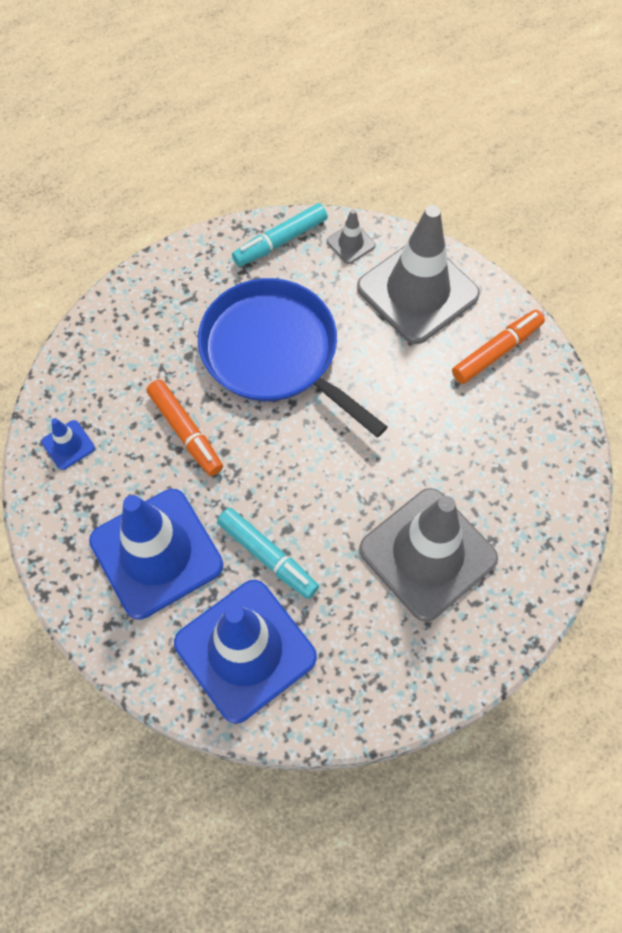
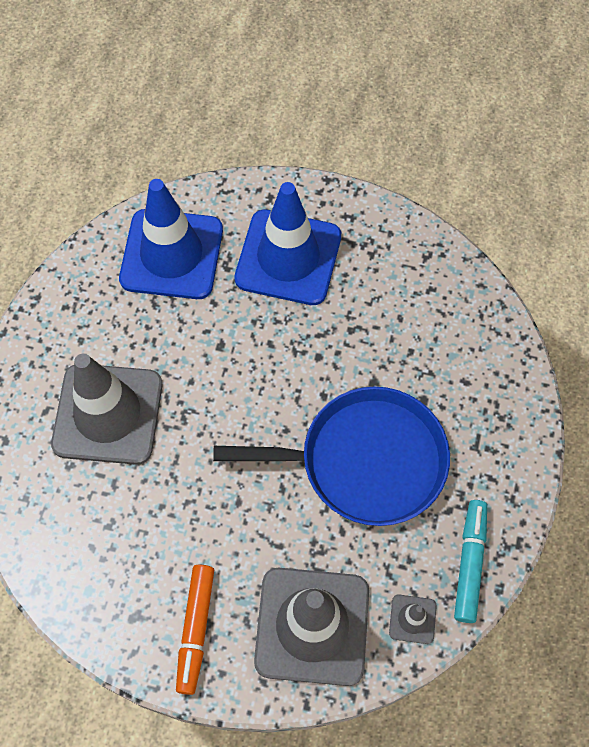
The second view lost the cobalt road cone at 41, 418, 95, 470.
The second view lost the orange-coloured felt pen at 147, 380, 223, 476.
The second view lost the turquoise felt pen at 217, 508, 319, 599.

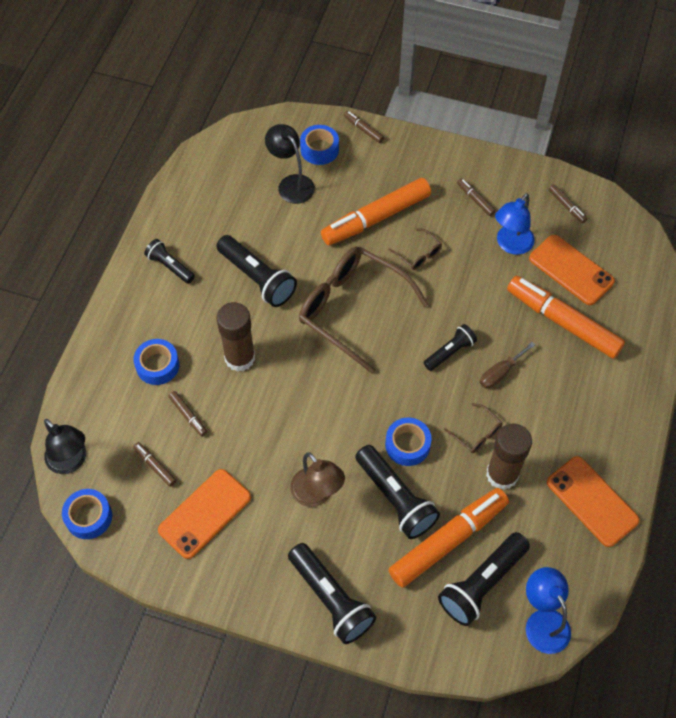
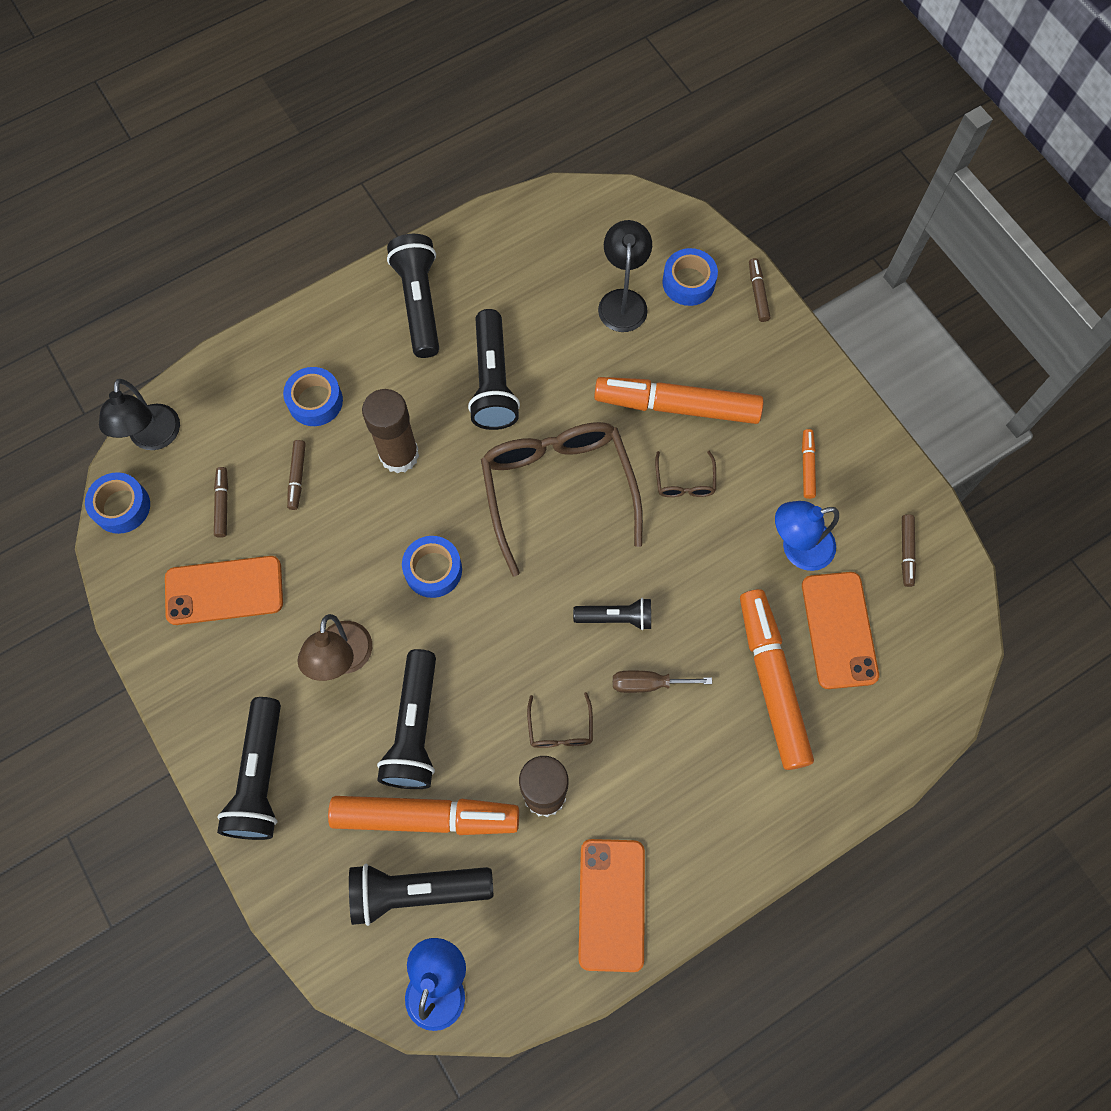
The size of the ebony flashlight at 144, 239, 195, 284 changed by a factor of 1.67.
The cobalt sticky tape ended up elsewhere, having gone from 385, 418, 432, 466 to 402, 536, 462, 598.
What was the dark brown felt pen at 457, 178, 496, 216 turned into the orange-coloured felt pen at 802, 429, 816, 499.

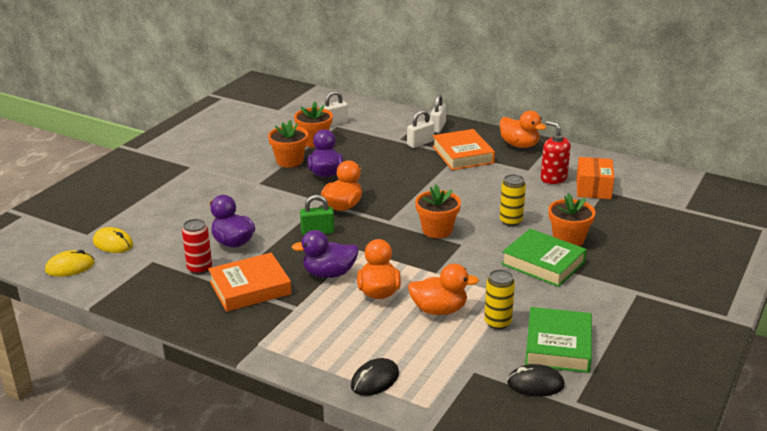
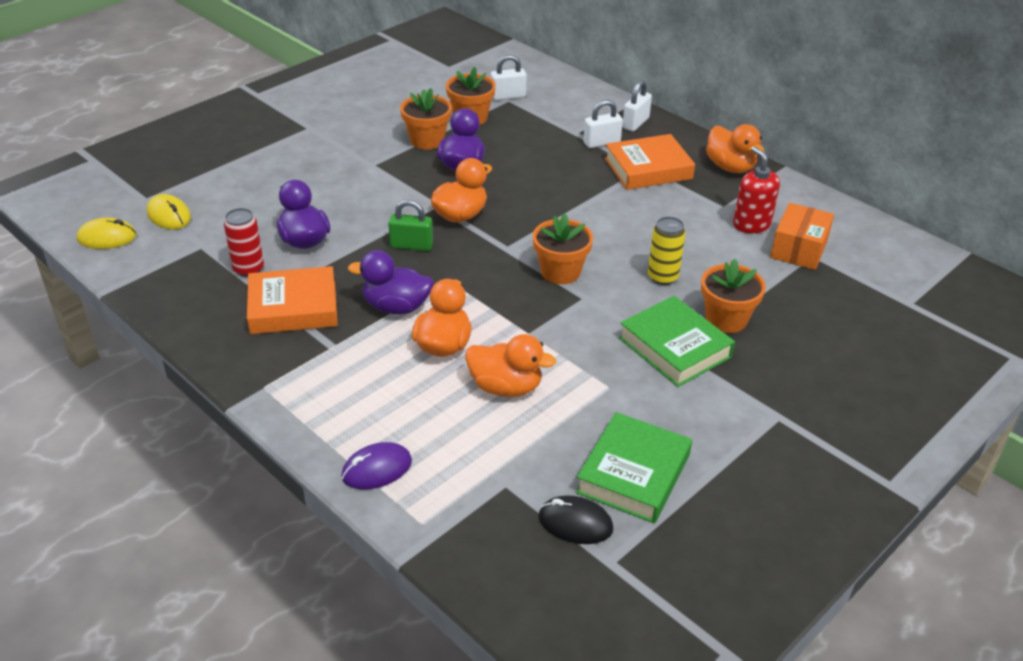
What was the ebony mouse at 351, 358, 399, 396 turned into the royal purple mouse at 341, 442, 412, 489.
The orange-coloured book at 432, 129, 495, 170 ended up facing another way, 75 degrees clockwise from before.
The second view lost the yellow tin at 484, 269, 515, 330.

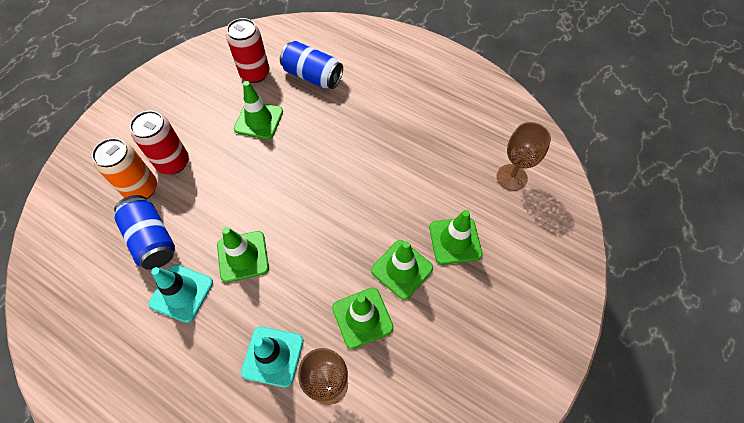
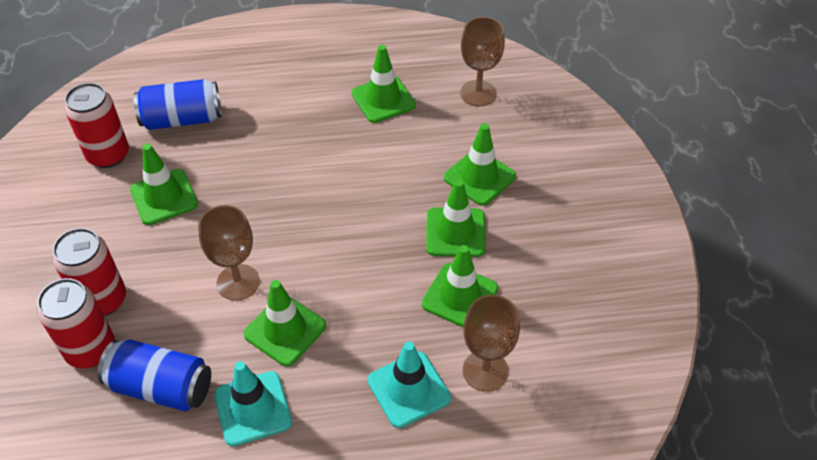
What was the orange-coloured tin at 92, 138, 157, 199 turned into the red tin at 37, 278, 115, 368.
The second view gained the dark brown goblet at 198, 205, 260, 301.
The second view gained the emerald road cone at 352, 45, 416, 123.

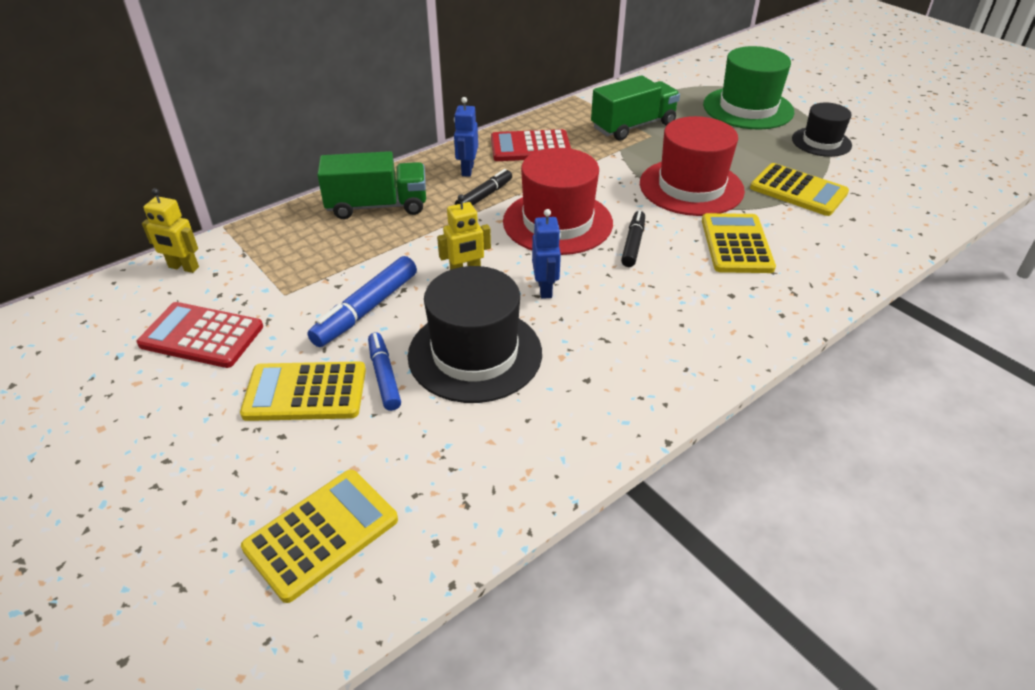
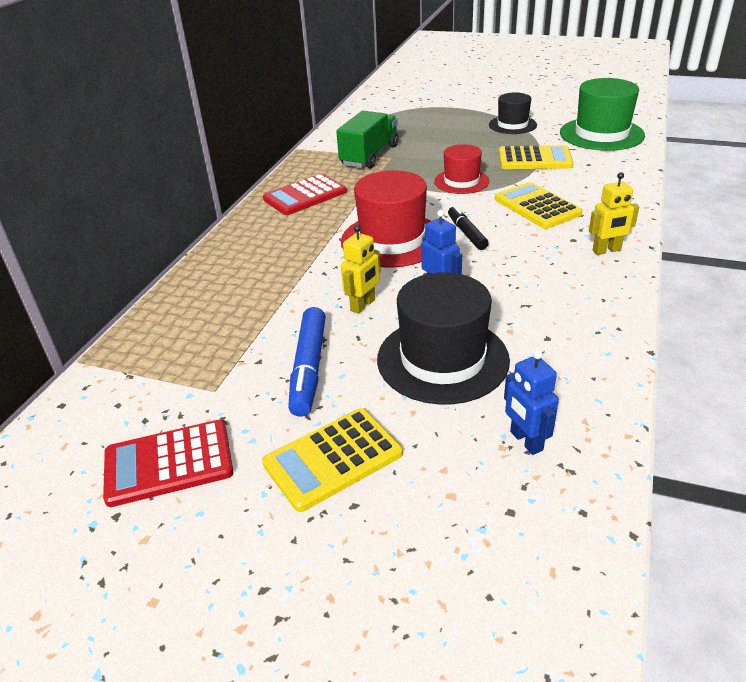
The yellow toy robot ended up elsewhere, having gone from 142, 188, 199, 273 to 589, 172, 639, 255.
The second view lost the yellow pocket calculator at 241, 470, 398, 603.
The second view lost the emerald toy truck at 317, 151, 426, 219.
The second view lost the cobalt felt pen at 368, 332, 401, 411.
The cobalt toy robot ended up elsewhere, having gone from 454, 97, 478, 177 to 504, 350, 559, 455.
The second view lost the ebony felt pen at 455, 169, 512, 205.
The size of the red top hat at 640, 116, 745, 216 changed by a factor of 0.61.
The emerald top hat ended up elsewhere, having gone from 703, 46, 794, 129 to 560, 78, 645, 151.

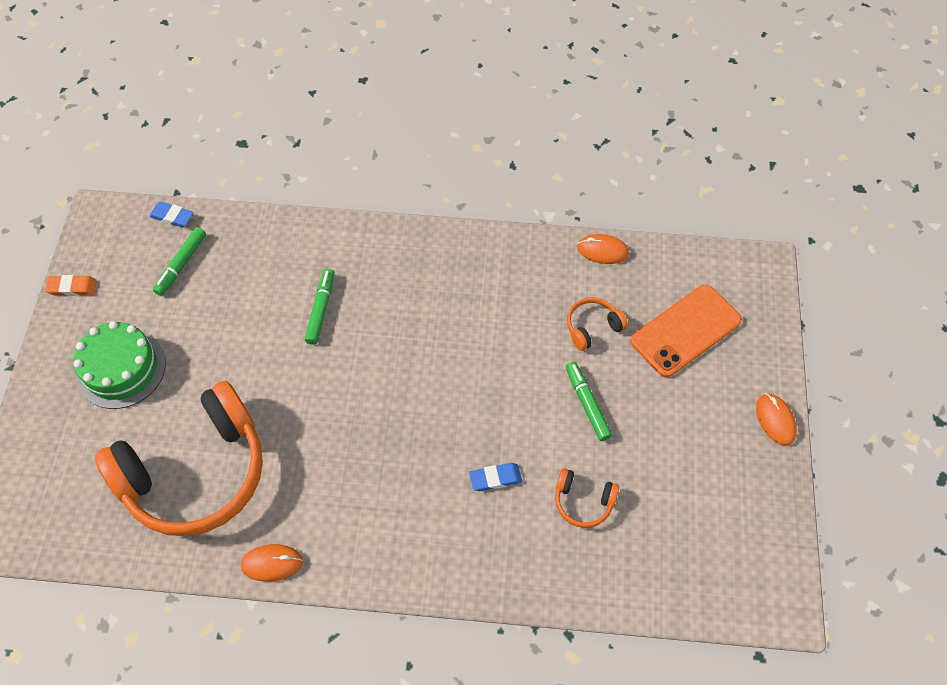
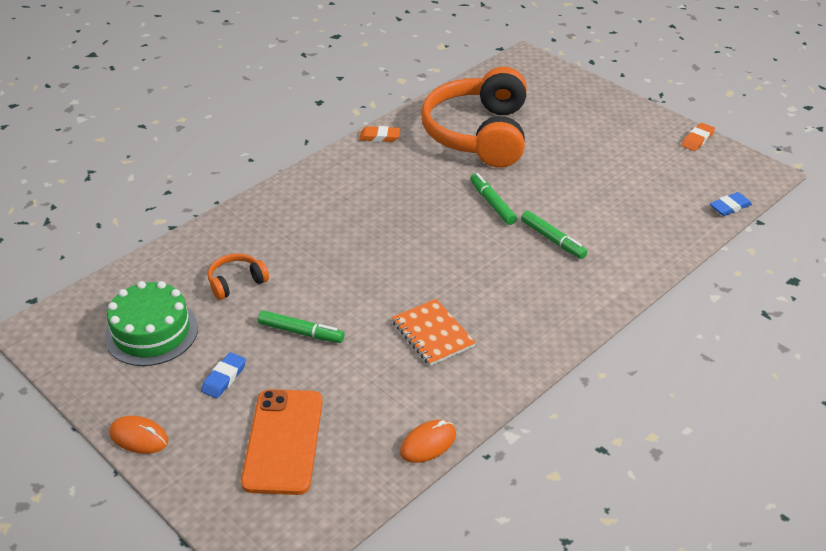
The emerald gateau ended up elsewhere, having gone from 73, 321, 166, 409 to 105, 281, 198, 366.
The emerald felt pen ended up elsewhere, having gone from 153, 227, 206, 296 to 470, 173, 517, 225.
Where the orange-coloured mouse stood at 241, 544, 303, 582, the orange-coloured pencil eraser came to stand at 359, 126, 400, 142.
The cobalt pencil eraser ended up elsewhere, having gone from 469, 463, 522, 491 to 201, 352, 246, 398.
The second view lost the orange-coloured headphones at 567, 297, 628, 351.
The second view gained the orange-coloured notepad at 392, 299, 476, 366.

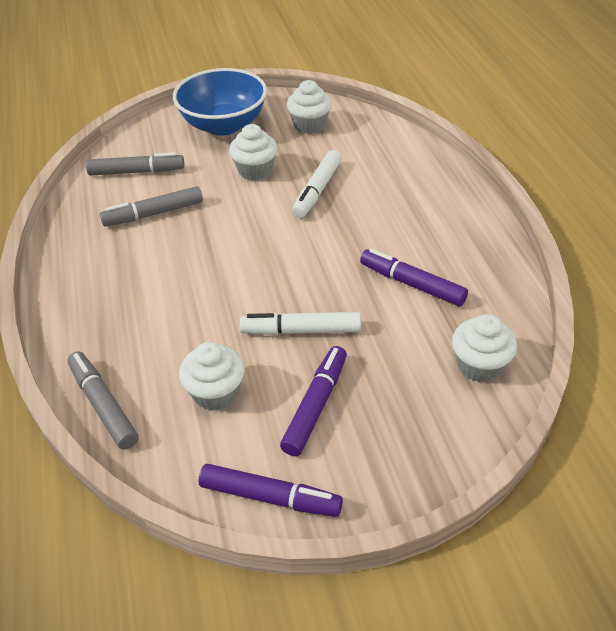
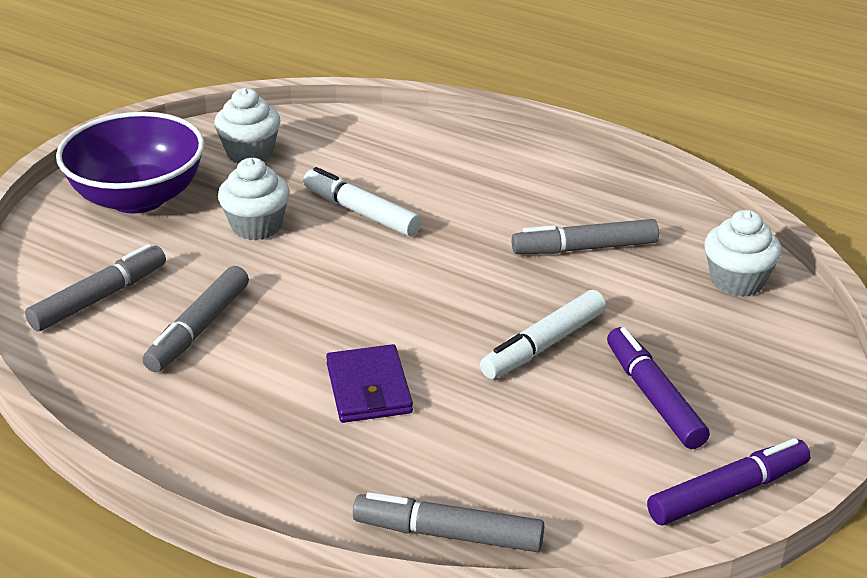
What was the cobalt deep dish at 173, 68, 267, 136 turned into the royal purple deep dish at 56, 112, 204, 214.
The second view lost the snow-white cupcake at 179, 342, 244, 411.
The snow-white felt pen at 292, 150, 342, 218 ended up facing another way, 150 degrees clockwise from before.
What was the royal purple felt pen at 360, 249, 468, 306 turned into the grey felt pen at 512, 219, 659, 254.
The second view gained the royal purple wallet at 326, 344, 413, 423.

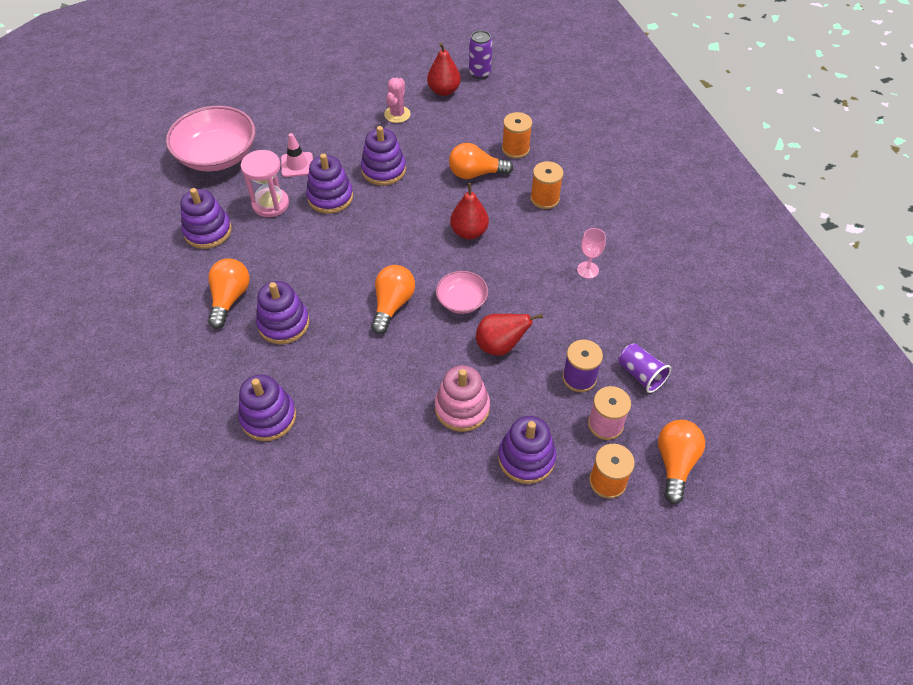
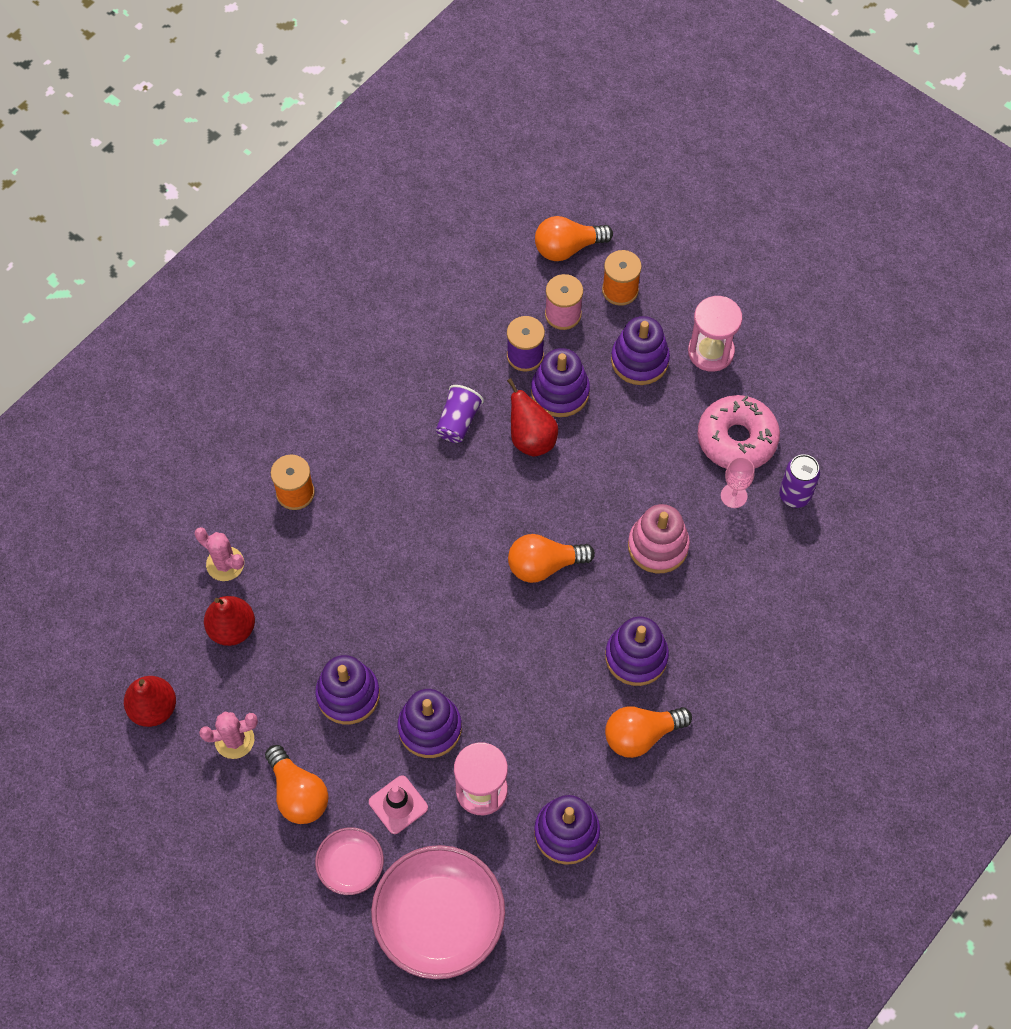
The royal purple ring stacker ended up elsewhere, having gone from 238, 375, 296, 441 to 531, 348, 590, 417.
The pink ring stacker ended up elsewhere, having gone from 435, 365, 490, 432 to 628, 504, 690, 573.
The pink deep dish ended up elsewhere, having gone from 436, 271, 488, 314 to 315, 827, 384, 895.
The orange-coloured light bulb ended up elsewhere, having gone from 449, 143, 513, 179 to 265, 745, 328, 824.
The red pear fruit ended up elsewhere, having gone from 450, 183, 489, 239 to 204, 596, 255, 646.
The royal purple tin ended up elsewhere, having gone from 469, 31, 492, 79 to 779, 454, 820, 508.
Where the orange-coloured spool stood at 502, 112, 532, 159, the pink saguaro cactus came to stand at 195, 527, 244, 581.
The pink goblet ended up elsewhere, having gone from 577, 228, 606, 279 to 721, 457, 755, 508.
The royal purple tumbler ended up elsewhere, having gone from 618, 343, 671, 393 to 436, 385, 484, 443.
The second view gained the pink hourglass at 688, 296, 742, 372.
The second view gained the pink doughnut at 697, 395, 780, 469.

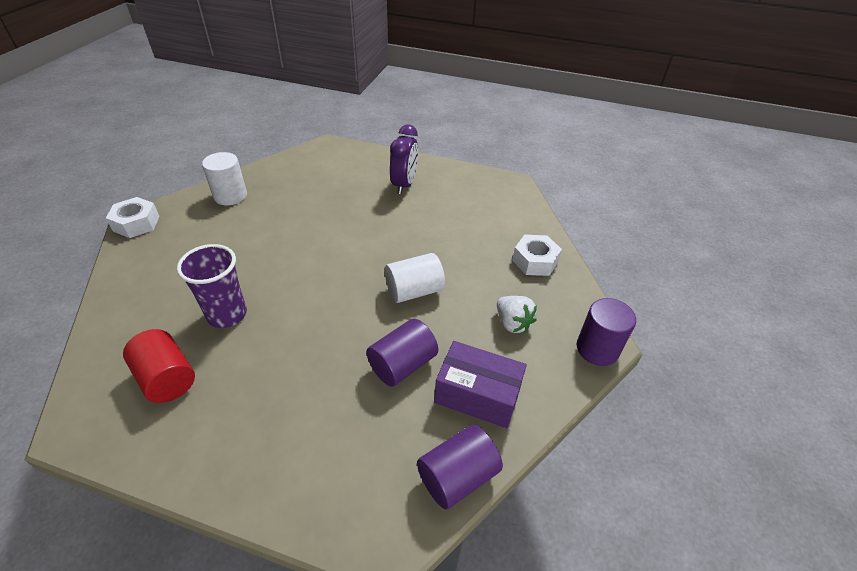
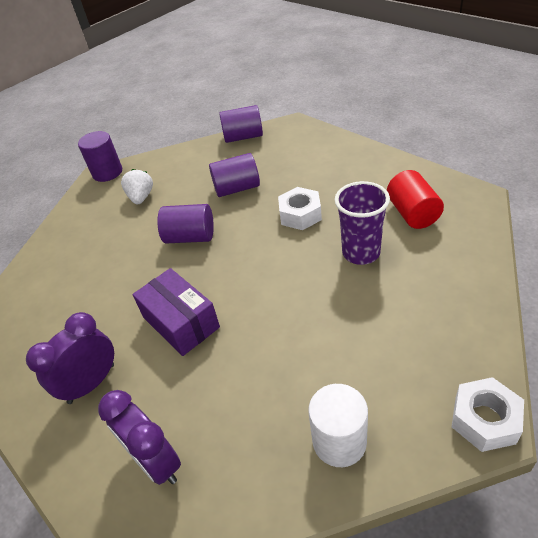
What was the snow-white cylinder at 385, 253, 445, 303 turned into the royal purple cylinder at 157, 204, 214, 244.
The royal purple package ended up elsewhere, having gone from 434, 341, 527, 428 to 132, 268, 220, 356.
The snow-white hexagon nut ended up elsewhere, having gone from 512, 235, 562, 276 to 278, 187, 322, 230.
The second view gained the royal purple alarm clock at 98, 390, 181, 485.

